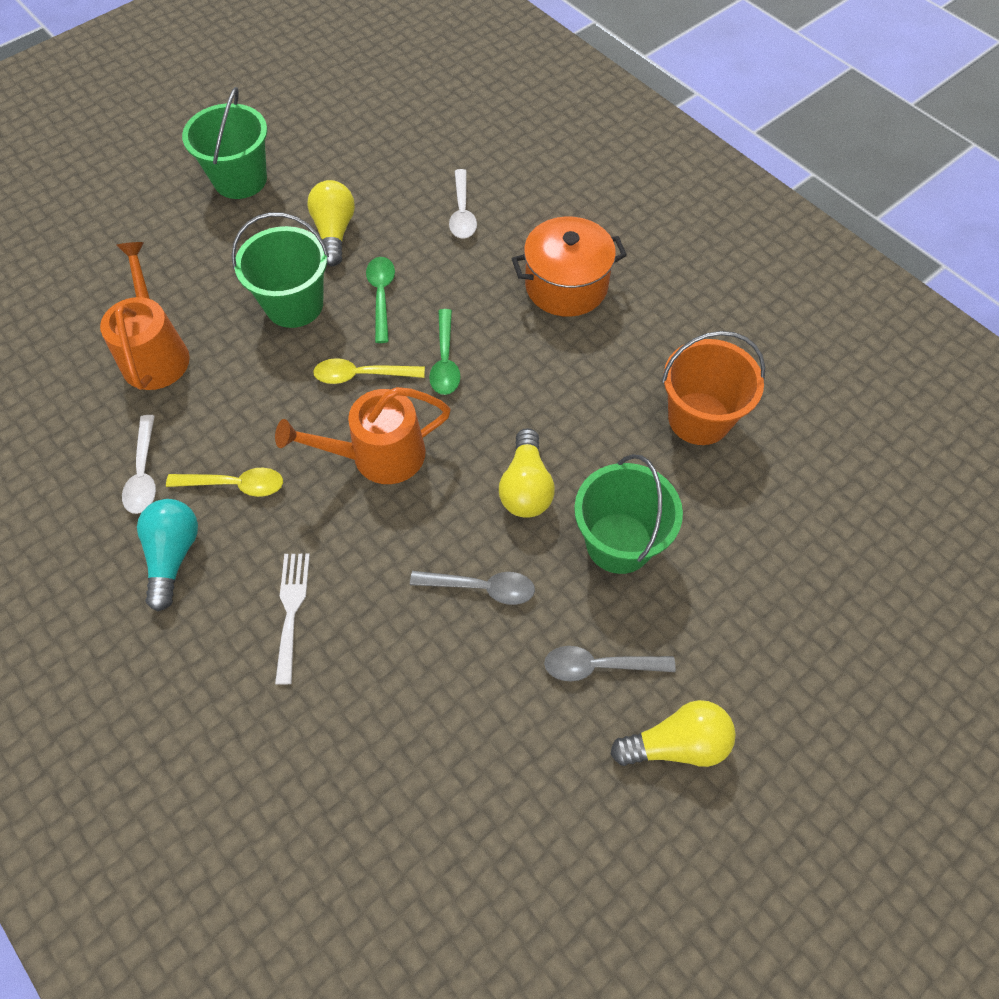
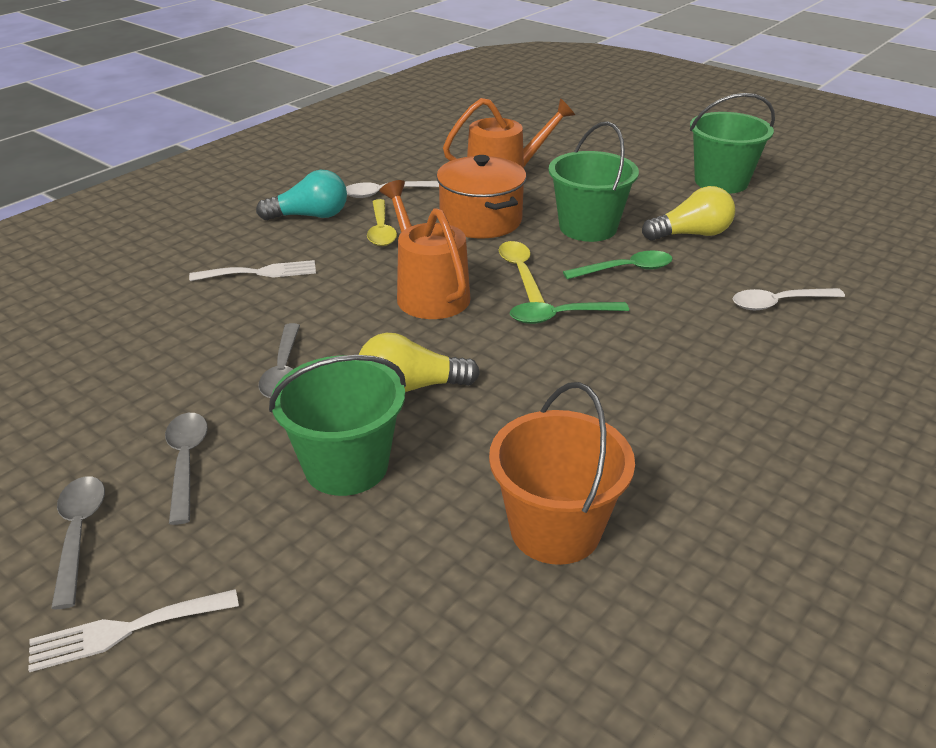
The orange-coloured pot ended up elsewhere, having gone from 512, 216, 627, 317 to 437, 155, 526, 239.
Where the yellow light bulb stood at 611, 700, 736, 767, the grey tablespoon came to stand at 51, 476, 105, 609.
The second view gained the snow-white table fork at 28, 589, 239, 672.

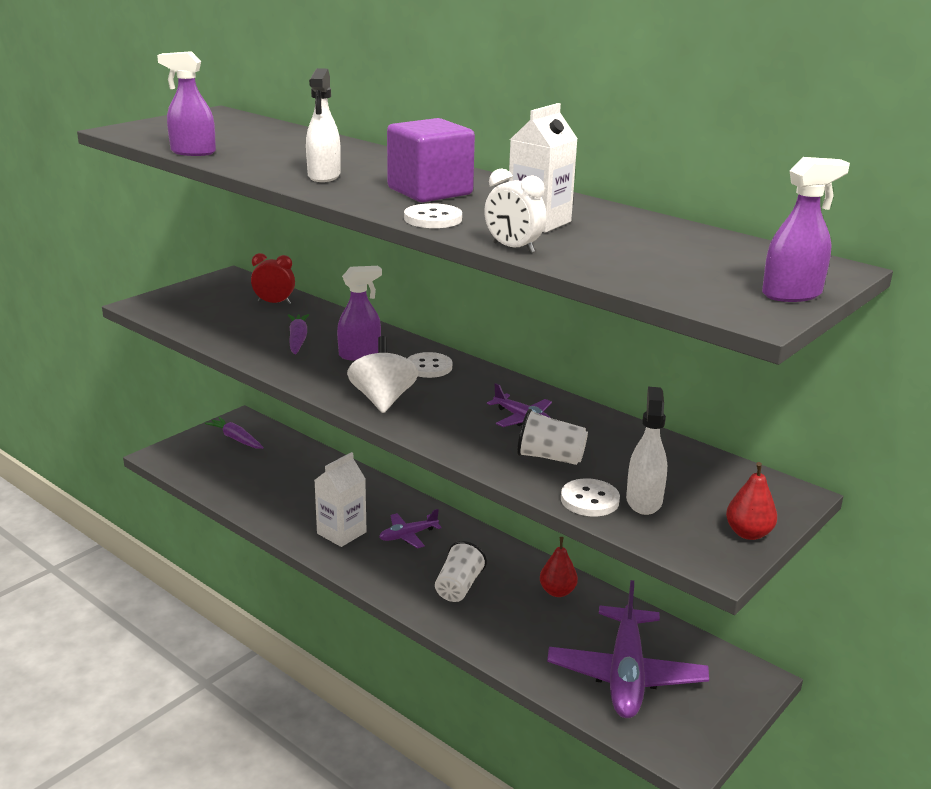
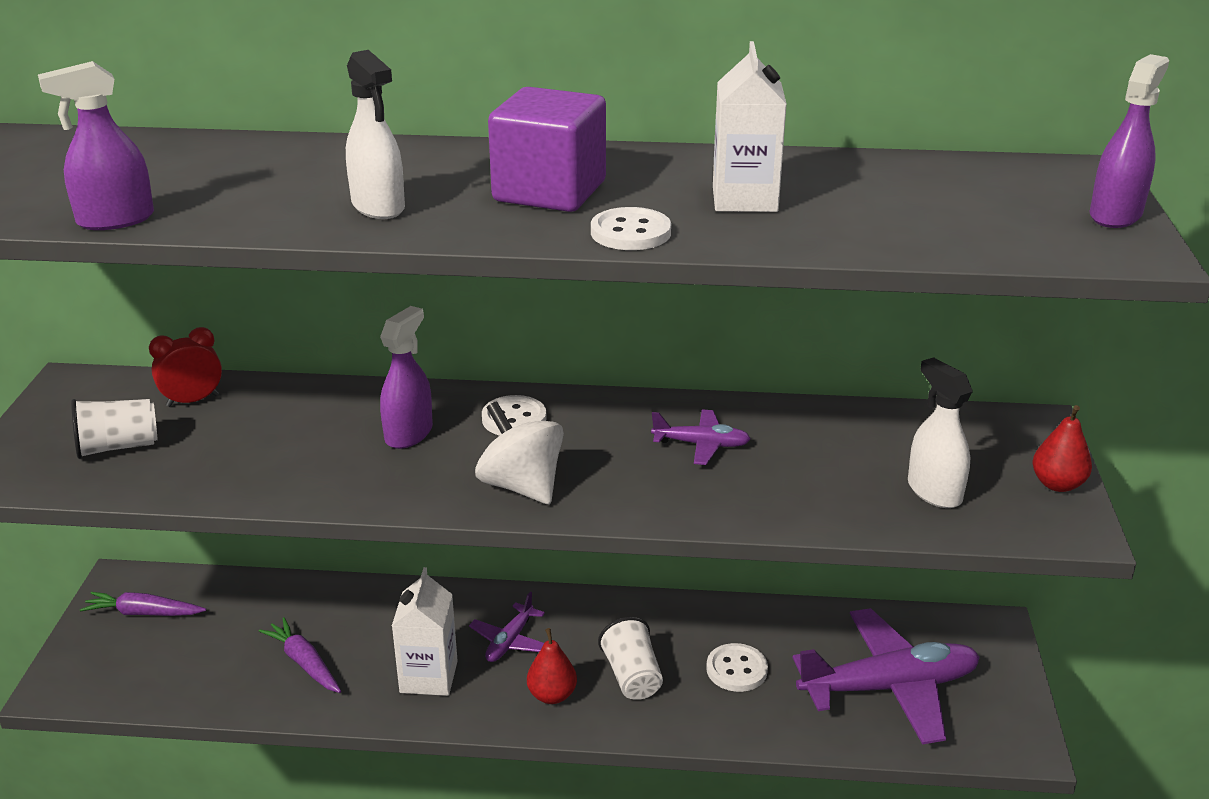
The royal purple root vegetable ended up elsewhere, having gone from 288, 314, 309, 355 to 259, 617, 341, 693.
The second view lost the snow-white alarm clock at 484, 168, 546, 253.
The snow-white tumbler ended up elsewhere, having gone from 517, 409, 588, 465 to 71, 399, 158, 459.
The red pear fruit ended up elsewhere, having gone from 540, 537, 578, 597 to 527, 628, 577, 704.
The royal purple plane at 547, 580, 709, 718 ended up facing another way, 75 degrees counterclockwise from before.
The snow-white button ended up elsewhere, having gone from 561, 478, 620, 516 to 706, 643, 768, 692.

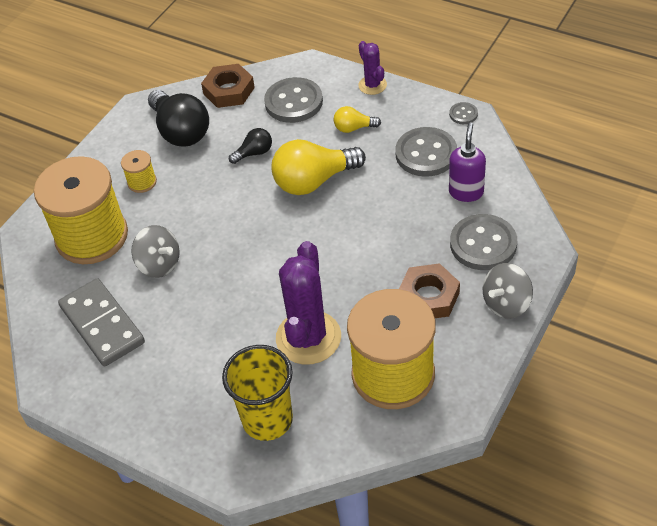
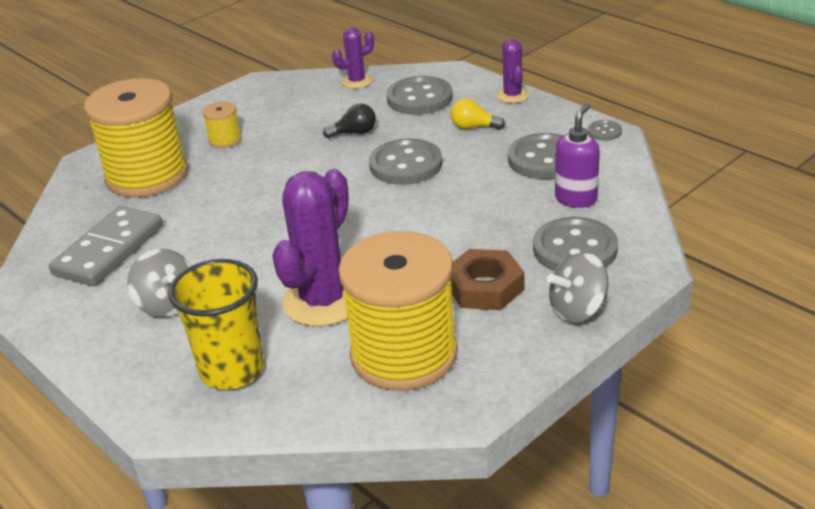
The grey domino at 58, 278, 145, 366 ended up facing another way, 45 degrees clockwise from before.
The grey whirligig ended up elsewhere, having gone from 131, 225, 180, 278 to 127, 249, 191, 317.
The second view lost the ebony light bulb at 148, 90, 209, 147.
Where the dark brown hexagon nut stood at 201, 64, 255, 108, the royal purple saguaro cactus came to stand at 332, 27, 374, 88.
Where the yellow light bulb stood at 272, 139, 366, 195, the grey button came to stand at 369, 138, 442, 185.

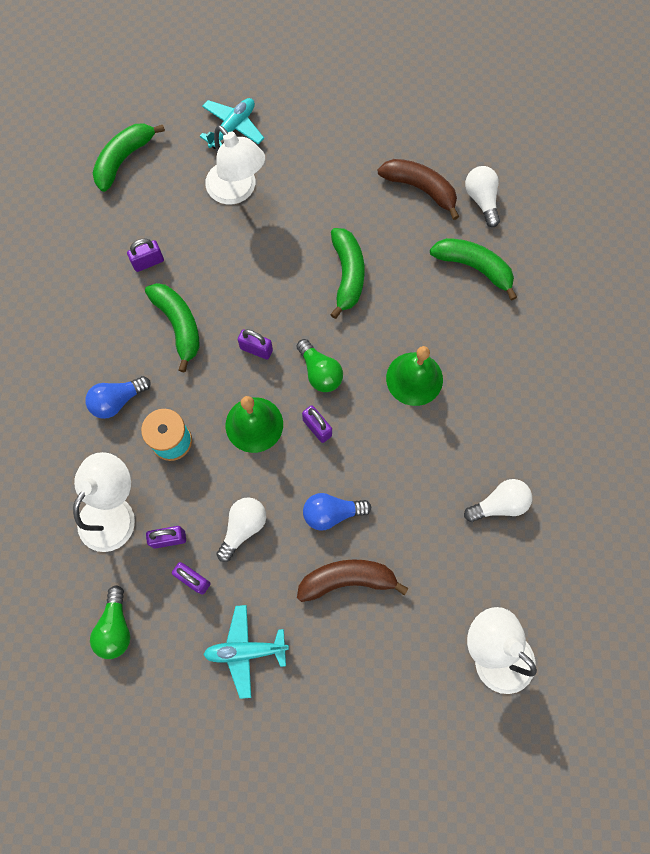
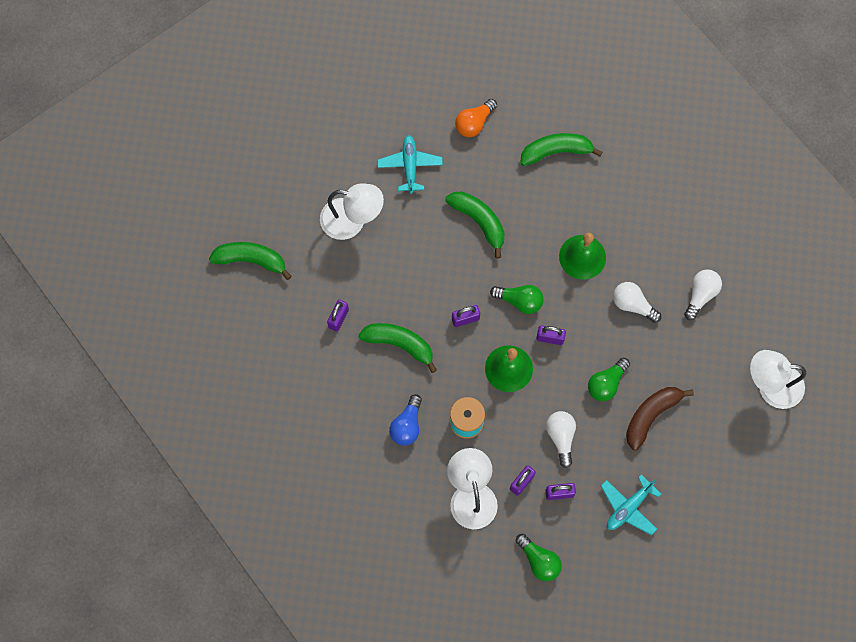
The emerald banana fruit at 93, 123, 165, 192 ended up facing another way, 105 degrees clockwise from before.
The turquoise plane ended up elsewhere, having gone from 200, 98, 264, 149 to 377, 135, 443, 194.
What was the cobalt light bulb at 303, 493, 371, 531 turned into the emerald light bulb at 588, 358, 630, 401.
Where the dark brown banana fruit stood at 378, 159, 459, 220, the orange-coloured light bulb came to stand at 455, 99, 497, 137.
The snow-white light bulb ended up elsewhere, having gone from 465, 166, 500, 227 to 613, 282, 661, 323.

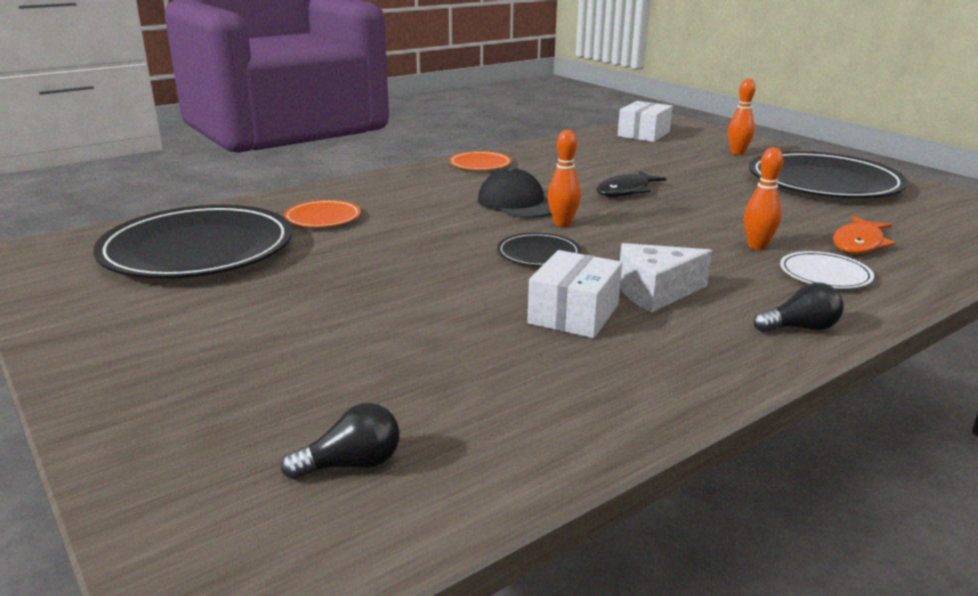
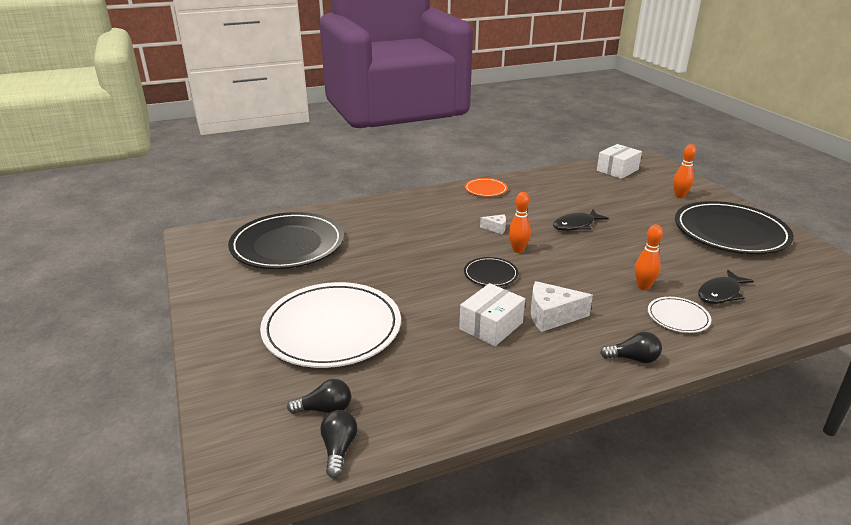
The second view lost the orange-coloured flat dish at 284, 200, 361, 227.
Where the ebony cap stood at 478, 167, 552, 218, the snow-white cheese wedge came to stand at 480, 214, 506, 234.
What was the orange-coloured toy fish at 833, 216, 895, 254 turned into the ebony toy fish at 698, 270, 753, 304.
The second view gained the snow-white flat dish at 260, 282, 401, 368.
The second view gained the ebony light bulb at 320, 410, 357, 478.

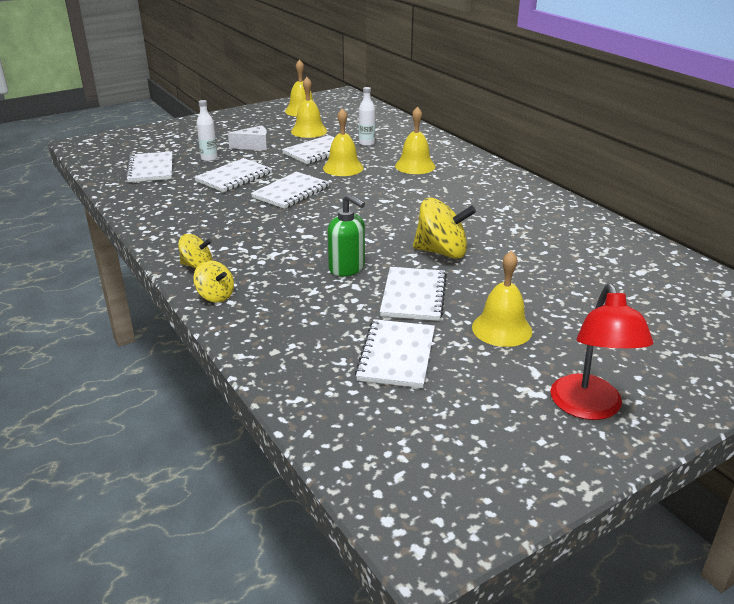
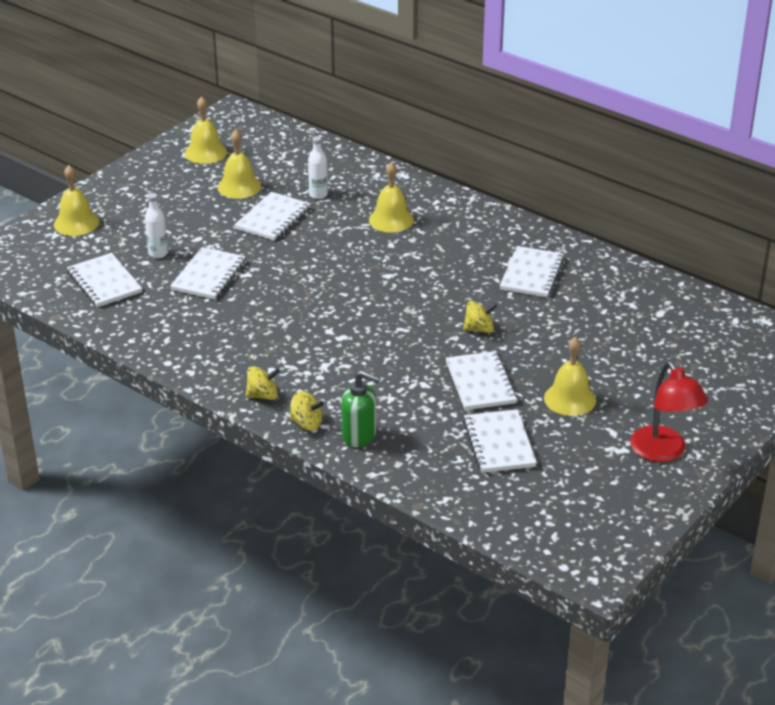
The second view lost the snow-white cheese wedge at 228, 125, 268, 150.
The snow-white notepad ended up elsewhere, having gone from 251, 172, 330, 209 to 500, 246, 564, 297.
The yellow hand bell ended up elsewhere, having gone from 323, 108, 364, 176 to 54, 165, 99, 236.
The emerald soap pump ended up elsewhere, having gone from 328, 194, 365, 276 to 341, 370, 381, 447.
The size of the yellow whirligig at 413, 198, 476, 259 changed by a factor of 0.58.

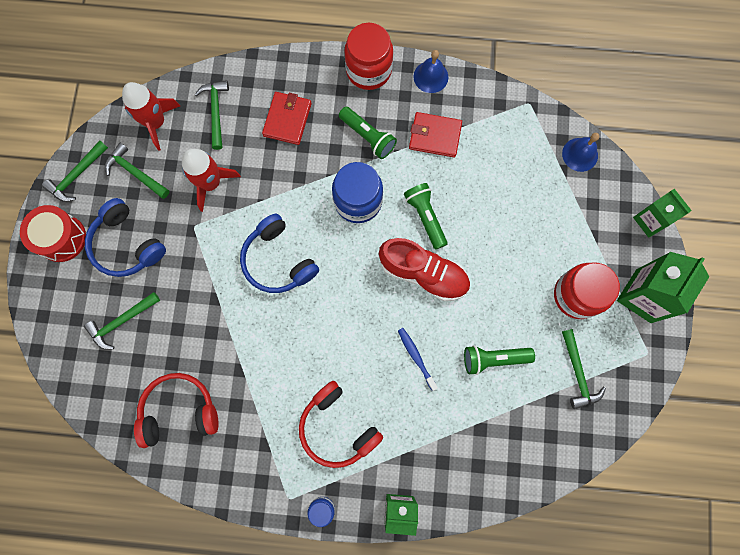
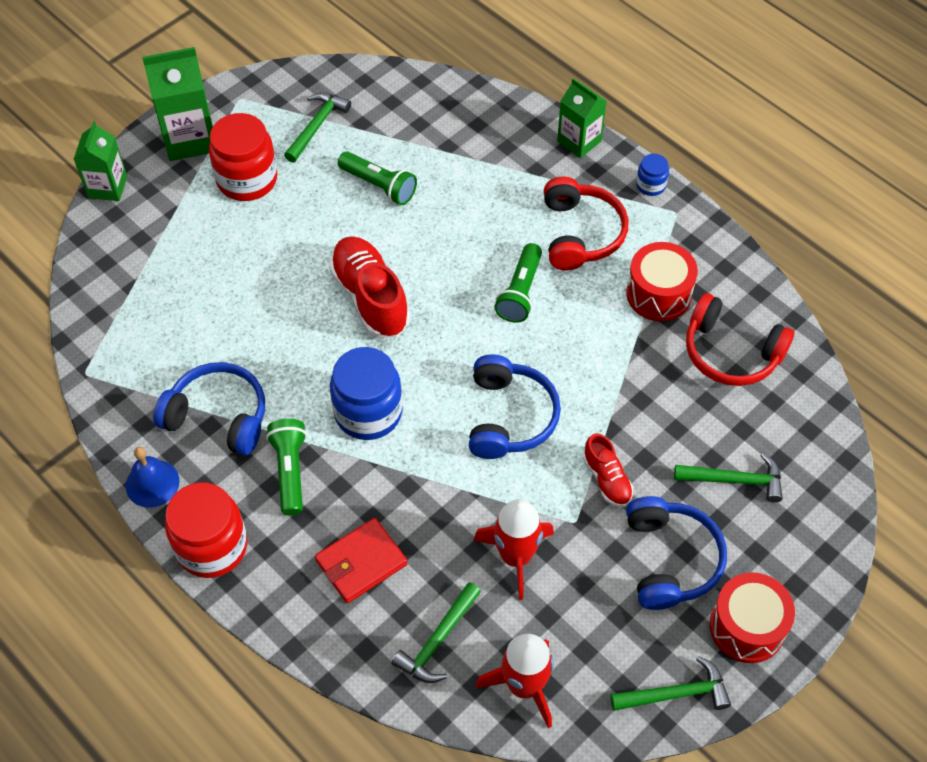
The second view lost the emerald hammer at 105, 143, 169, 199.
The second view lost the cobalt dental brush at 398, 328, 438, 391.
The emerald flashlight ended up elsewhere, having gone from 404, 183, 448, 250 to 494, 243, 542, 323.
Where the red wallet stood at 409, 112, 462, 157, the cobalt headphones came to stand at 153, 362, 265, 456.
The second view lost the cobalt hand bell at 562, 133, 599, 172.
The second view gained the red lace-up shoe at 583, 433, 634, 507.
The second view gained the red toy drum at 626, 242, 698, 321.

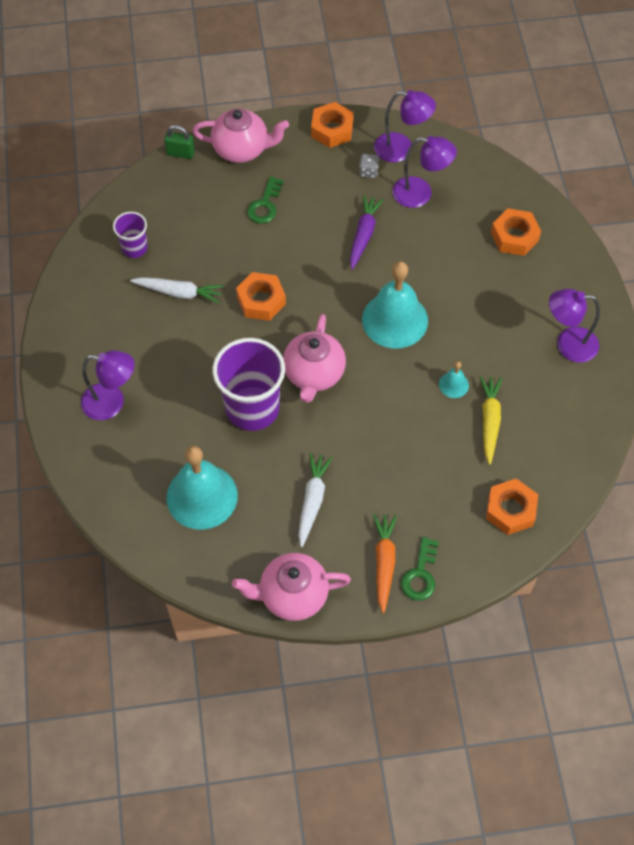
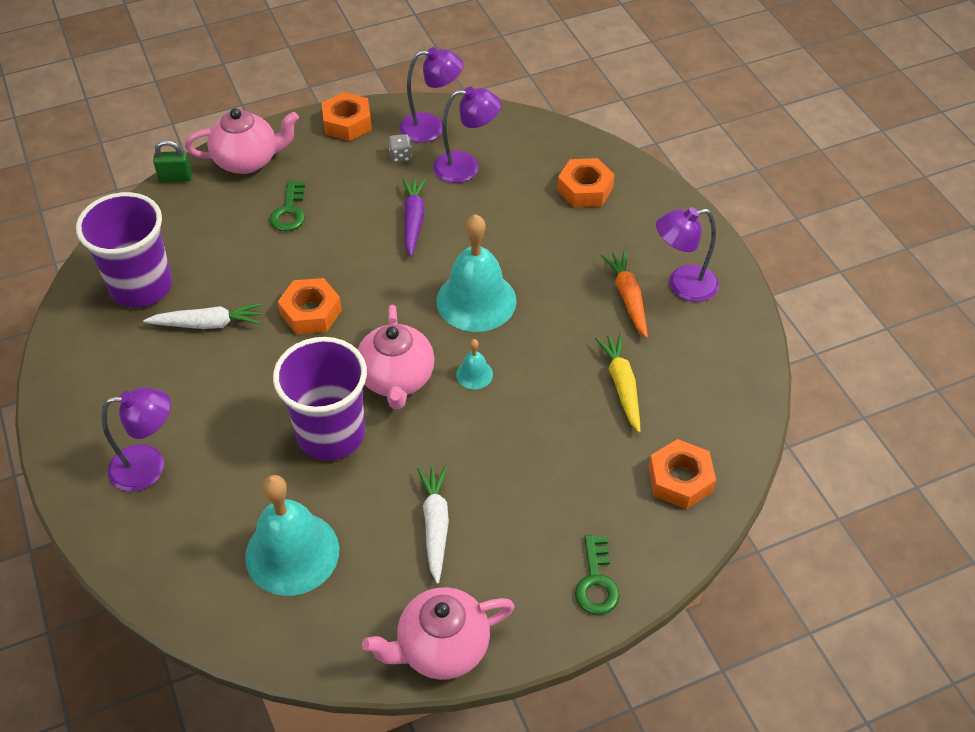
The size of the royal purple tumbler at 113, 212, 148, 258 changed by a factor of 1.94.
The orange-coloured root vegetable ended up elsewhere, having gone from 373, 514, 397, 613 to 601, 250, 648, 338.
The turquoise hand bell ended up elsewhere, having gone from 439, 361, 469, 398 to 456, 339, 493, 389.

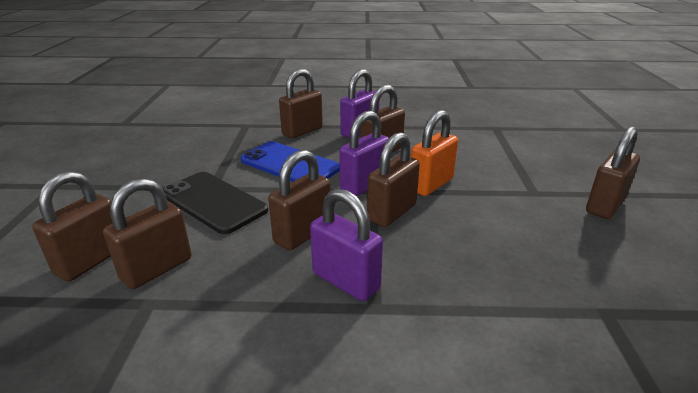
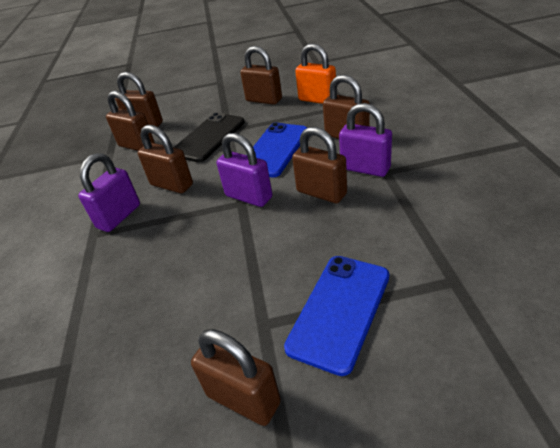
The dark brown small lock ended up elsewhere, having gone from 367, 132, 420, 227 to 240, 46, 282, 105.
The orange-coloured small lock ended up elsewhere, having gone from 411, 110, 458, 196 to 295, 43, 336, 104.
The second view gained the cobalt mobile phone at 284, 256, 389, 376.

